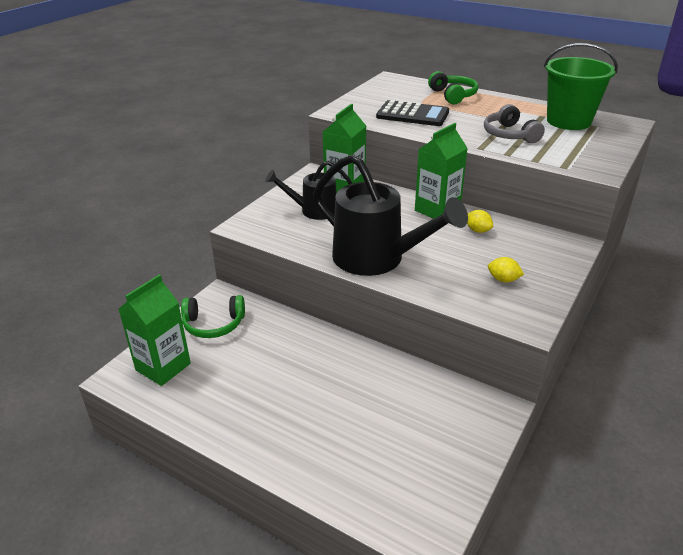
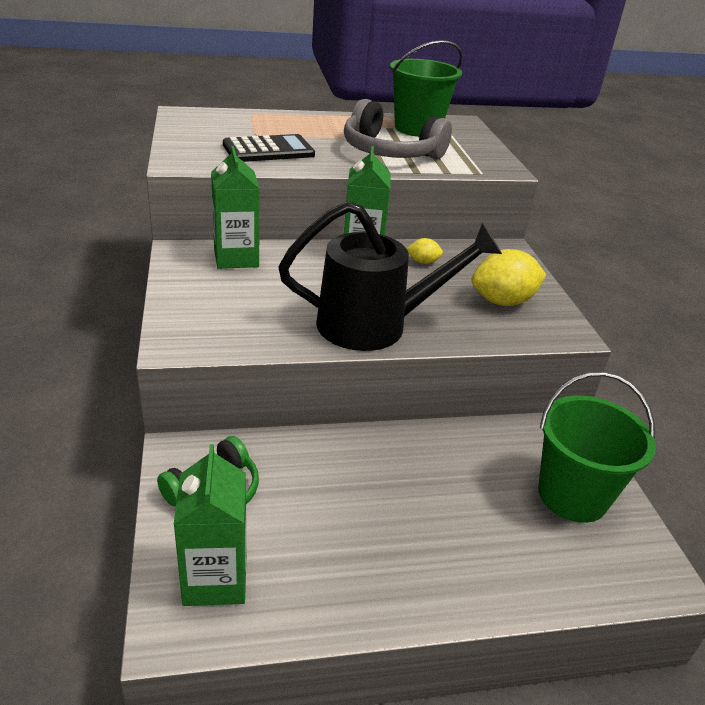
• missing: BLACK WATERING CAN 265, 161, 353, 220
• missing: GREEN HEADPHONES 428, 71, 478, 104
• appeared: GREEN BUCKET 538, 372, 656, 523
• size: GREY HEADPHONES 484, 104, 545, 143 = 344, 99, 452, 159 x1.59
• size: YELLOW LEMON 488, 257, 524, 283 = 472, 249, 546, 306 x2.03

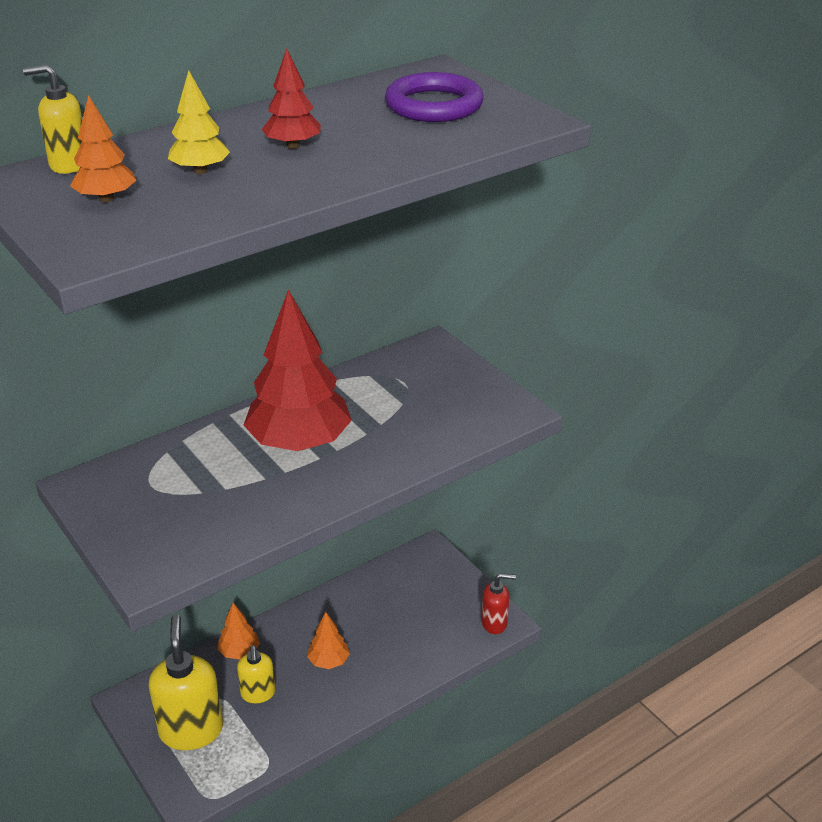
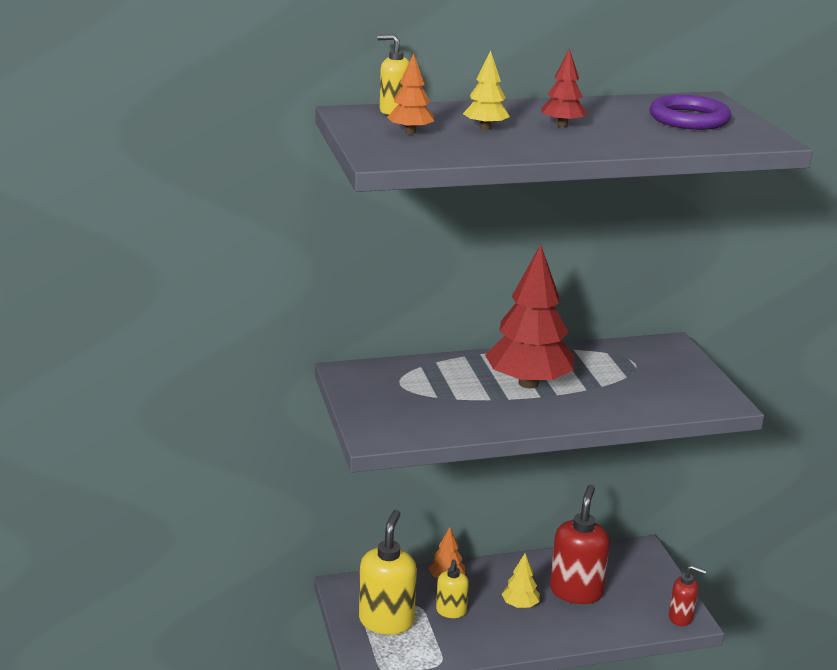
• appeared: RED SOAP DISPENSER 550, 485, 610, 604
• colour: ORANGE TREE 307, 612, 350, 669 to YELLOW TREE 502, 553, 540, 608

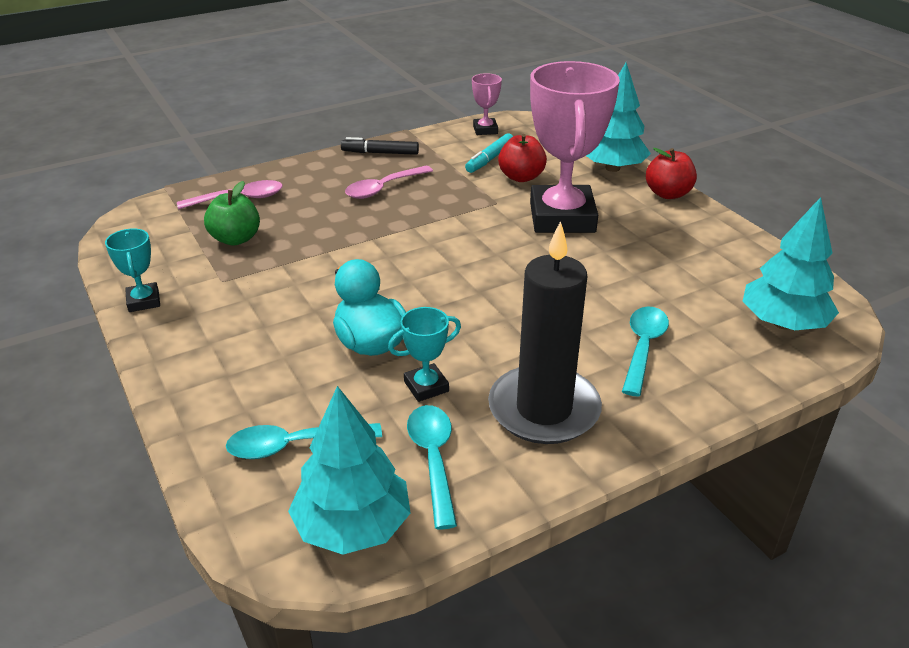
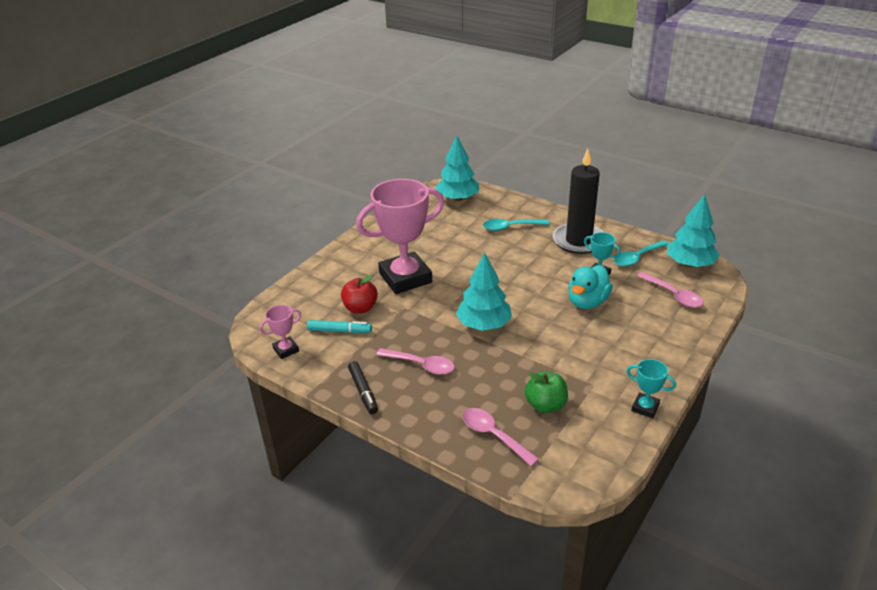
• missing: RED APPLE 646, 148, 697, 199
• relocated: TURQUOISE TREE 586, 63, 651, 172 to 456, 252, 512, 331
• colour: TURQUOISE SPOON 226, 423, 382, 459 to PINK SPOON 637, 272, 703, 308
• spun: TURQUOISE TROPHY 105, 229, 160, 312 = 626, 359, 676, 418 75 degrees clockwise

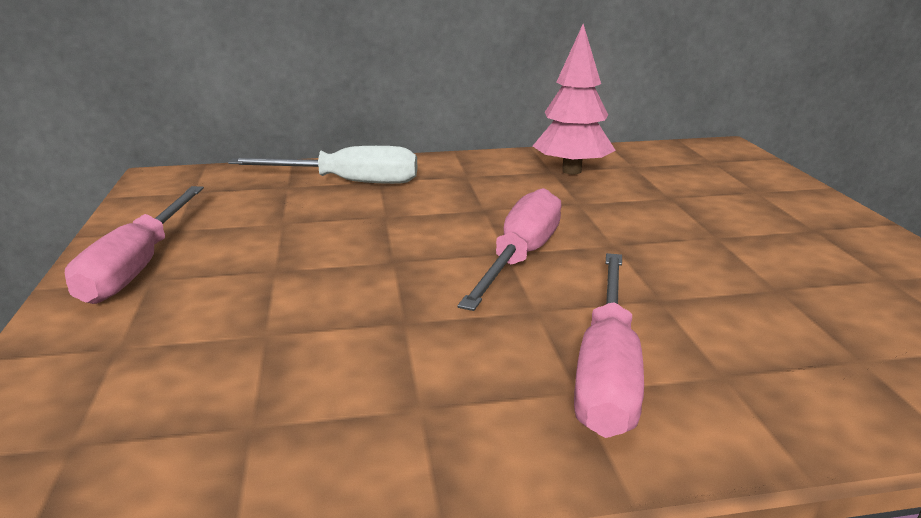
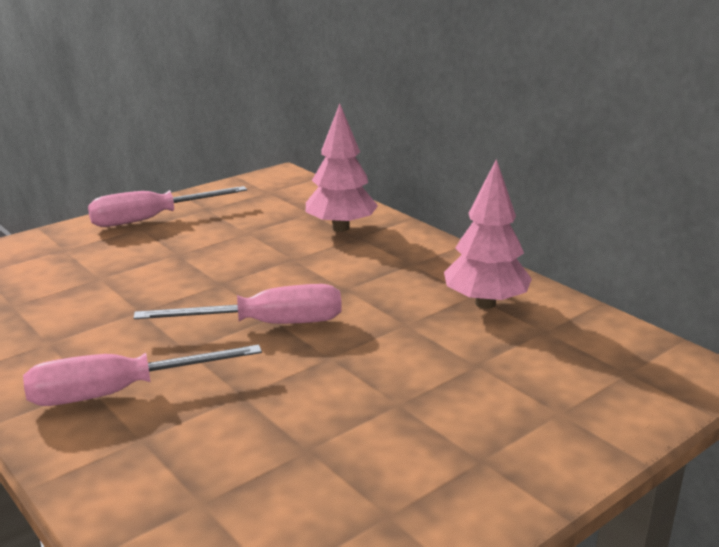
• exchanged: WHITE SCREWDRIVER 228, 146, 417, 184 to PINK TREE 306, 103, 378, 232

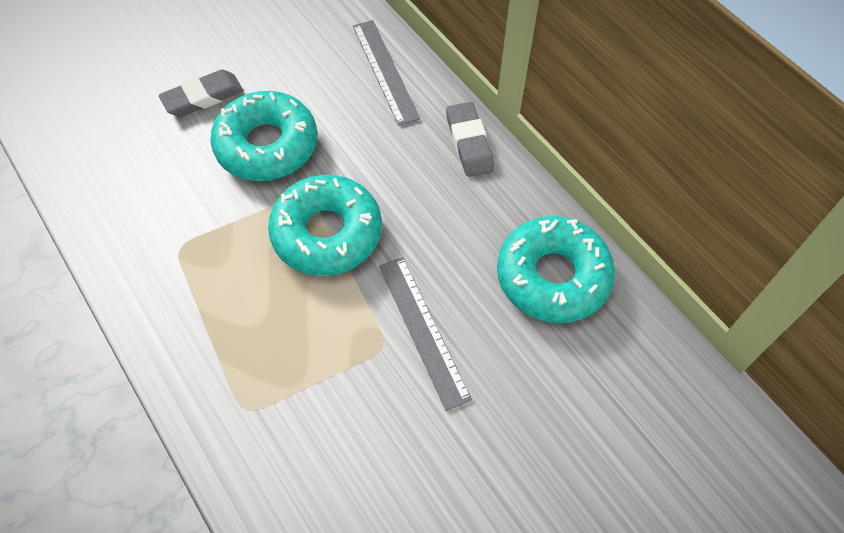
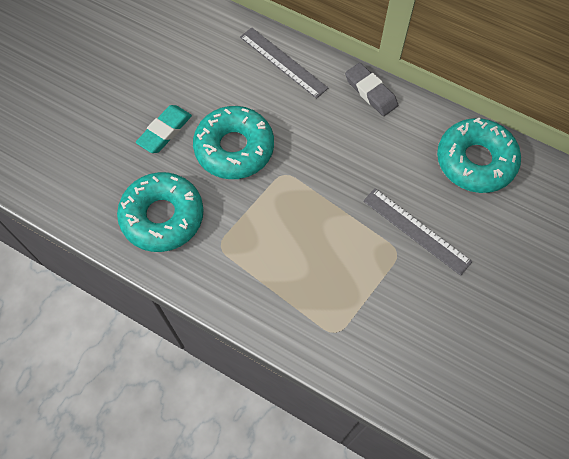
• relocated: TURQUOISE DONUT 268, 175, 382, 276 to 117, 172, 204, 252
• colour: GREY ERASER 159, 69, 243, 117 to TURQUOISE ERASER 136, 105, 192, 153

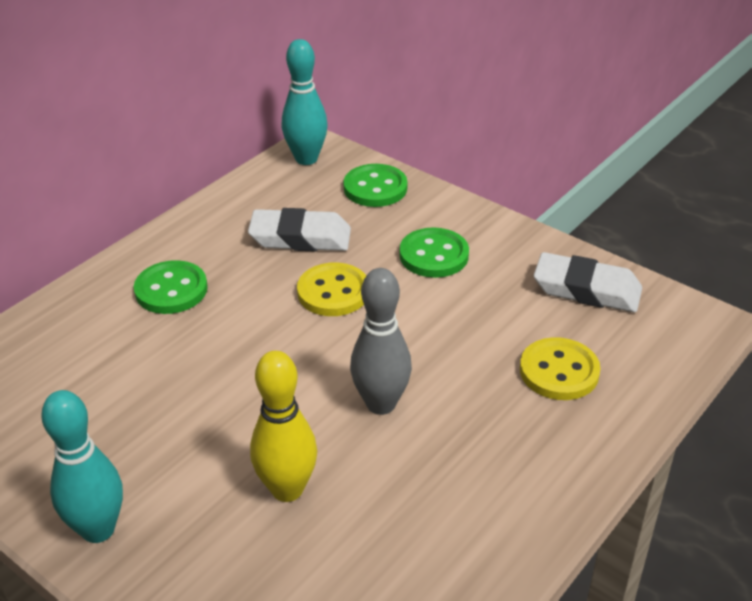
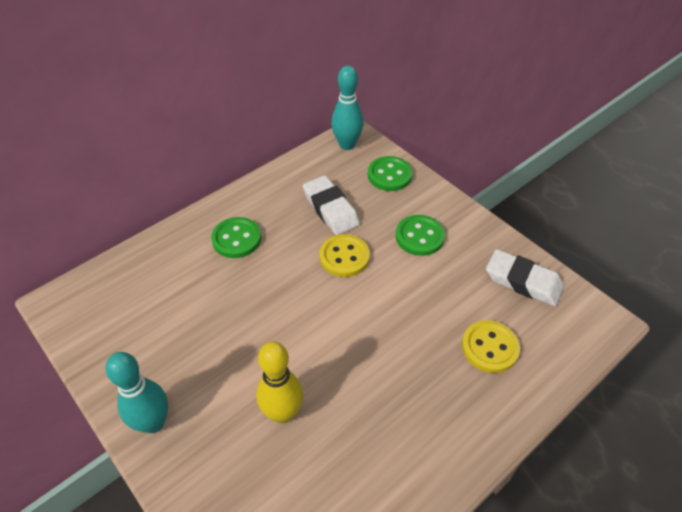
• missing: GREY BOWLING PIN 350, 268, 412, 415
• spun: WHITE ERASER 248, 208, 351, 252 = 303, 175, 360, 235 45 degrees clockwise

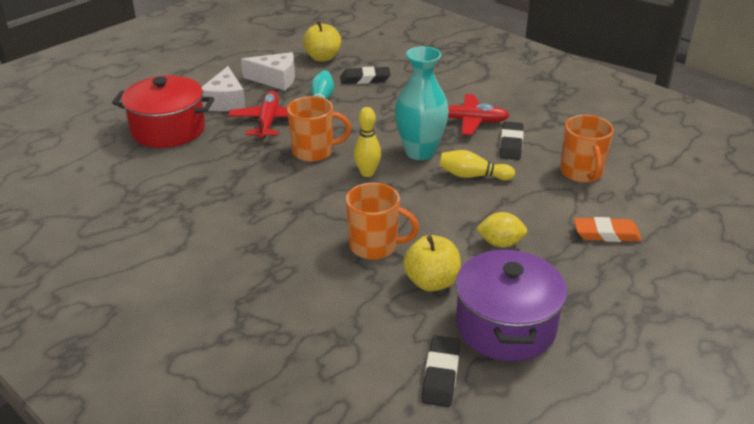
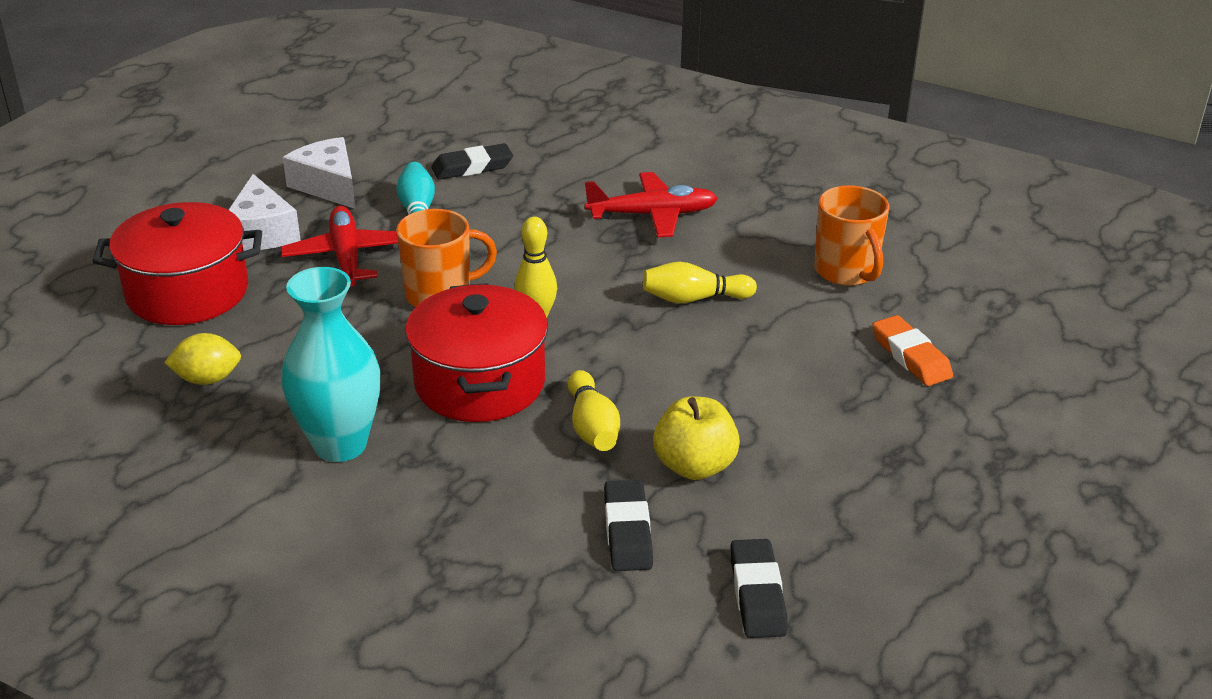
• missing: YELLOW APPLE 303, 20, 341, 62
• missing: PURPLE POT 455, 248, 567, 362
• appeared: RED POT 405, 283, 548, 422
• relocated: TURQUOISE VASE 395, 46, 449, 160 to 281, 267, 381, 462
• relocated: YELLOW LEMON 476, 212, 527, 247 to 164, 333, 241, 385
• relocated: BLACK ERASER 500, 121, 524, 160 to 604, 480, 653, 571
• exchanged: ORANGE MUG 346, 183, 419, 260 to YELLOW BOWLING PIN 568, 370, 620, 451
• spun: WHITE CHEESE 241, 52, 295, 91 = 283, 137, 356, 209 120 degrees counterclockwise
• spun: ORANGE ERASER 574, 217, 642, 242 = 872, 315, 953, 386 75 degrees clockwise

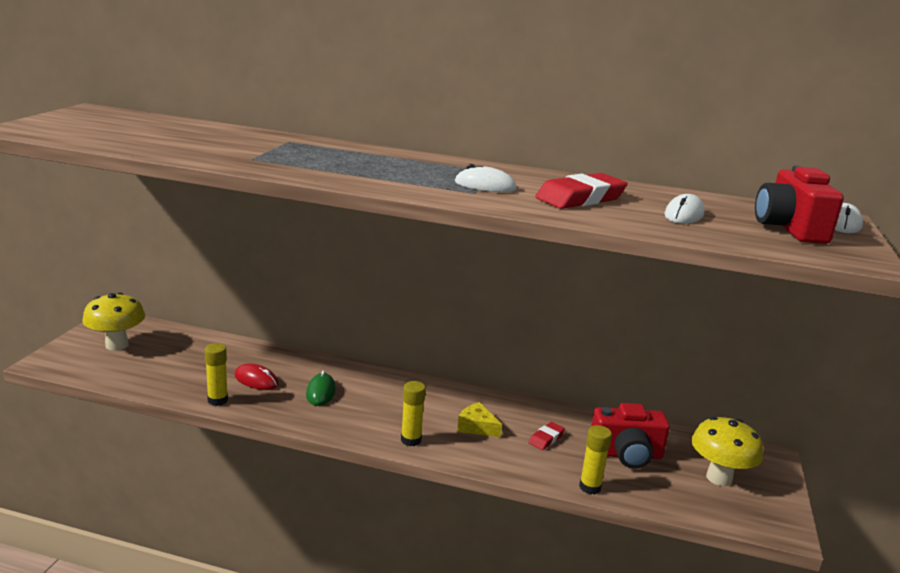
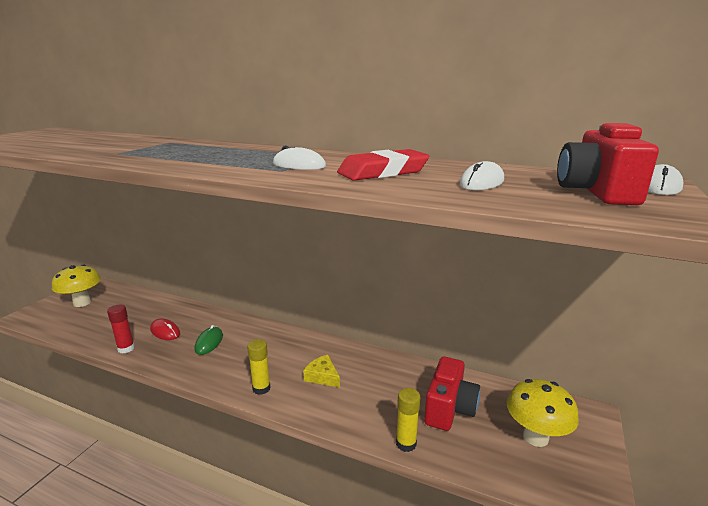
• missing: RED ERASER 529, 422, 565, 450
• colour: YELLOW GLUE STICK 205, 343, 228, 406 to RED GLUE STICK 107, 305, 135, 354
• spun: RED CAMERA 592, 403, 670, 469 = 424, 356, 480, 431 75 degrees counterclockwise

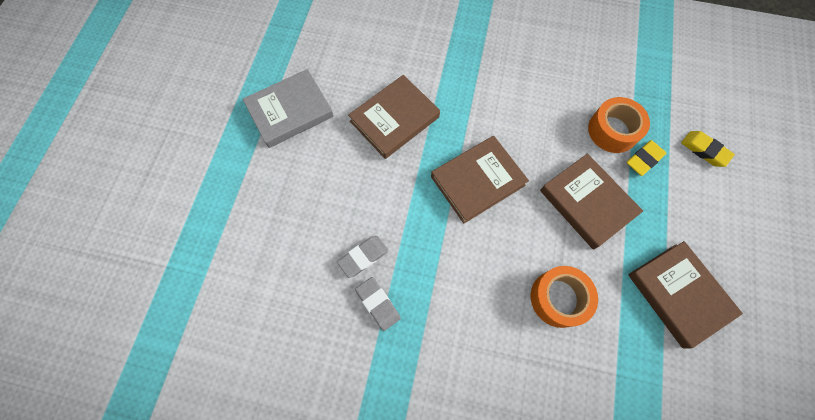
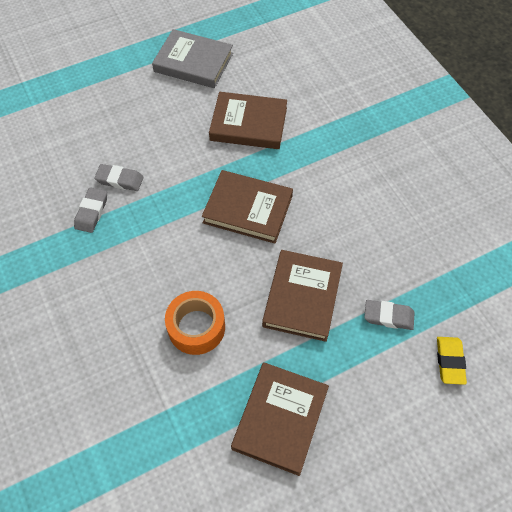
• missing: ORANGE TAPE 588, 97, 650, 153
• colour: YELLOW ERASER 627, 140, 666, 176 to GREY ERASER 364, 300, 415, 330

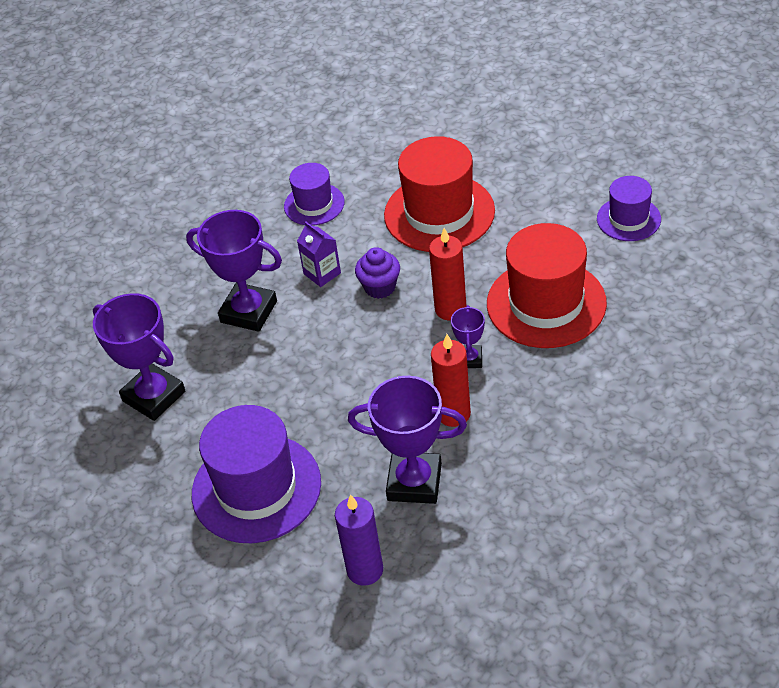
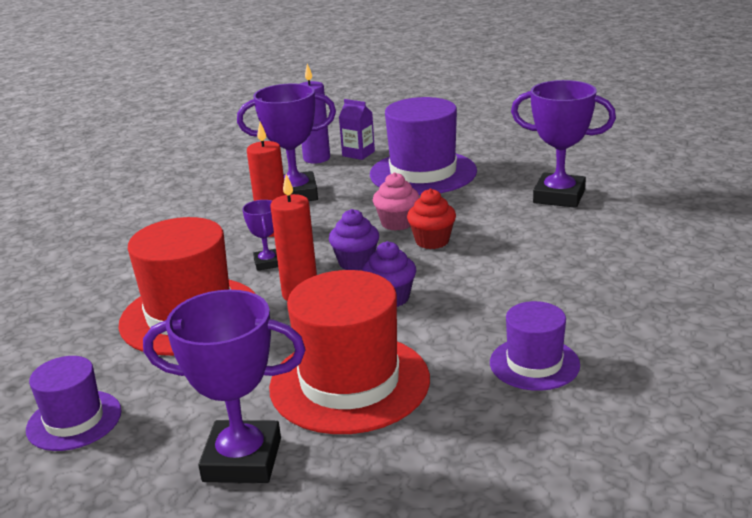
• appeared: PURPLE CUPCAKE 329, 209, 379, 270
• appeared: PINK CUPCAKE 373, 172, 420, 231
• appeared: RED CUPCAKE 407, 189, 456, 249
• relocated: PURPLE TROPHY 186, 210, 282, 332 to 143, 290, 306, 483
• relocated: PURPLE CARTON 297, 221, 341, 287 to 339, 99, 375, 160

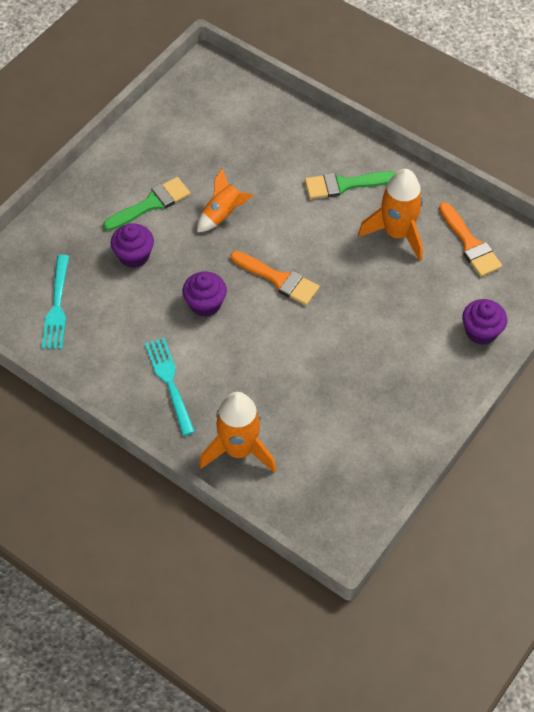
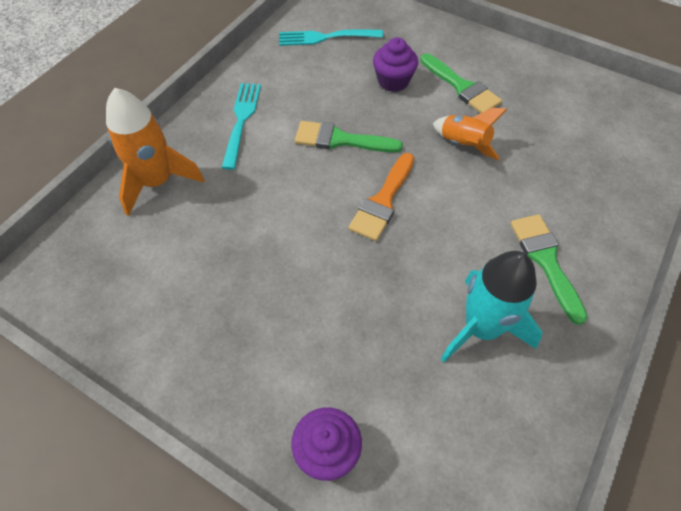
• missing: ORANGE BRUSH 439, 202, 502, 277
• exchanged: PURPLE CUPCAKE 183, 271, 227, 317 to GREEN BRUSH 295, 121, 403, 153
• colour: ORANGE ROCKET 358, 169, 423, 261 to TURQUOISE ROCKET 441, 251, 543, 362
• spun: TURQUOISE FORK 145, 338, 195, 436 = 221, 83, 261, 170 60 degrees counterclockwise

